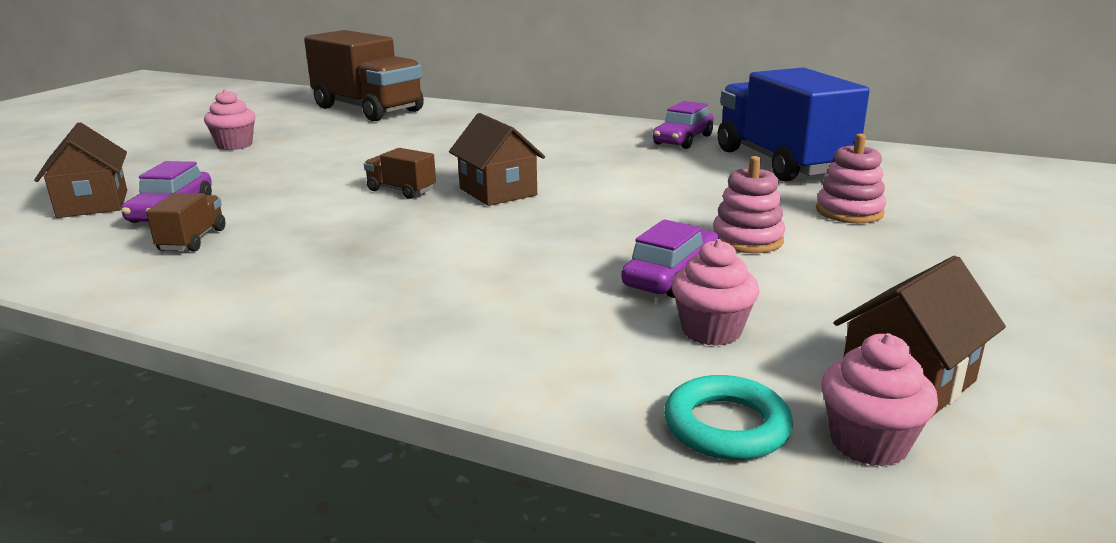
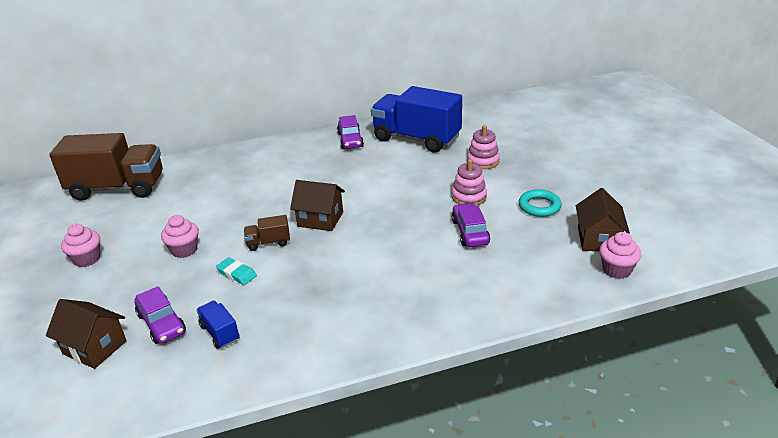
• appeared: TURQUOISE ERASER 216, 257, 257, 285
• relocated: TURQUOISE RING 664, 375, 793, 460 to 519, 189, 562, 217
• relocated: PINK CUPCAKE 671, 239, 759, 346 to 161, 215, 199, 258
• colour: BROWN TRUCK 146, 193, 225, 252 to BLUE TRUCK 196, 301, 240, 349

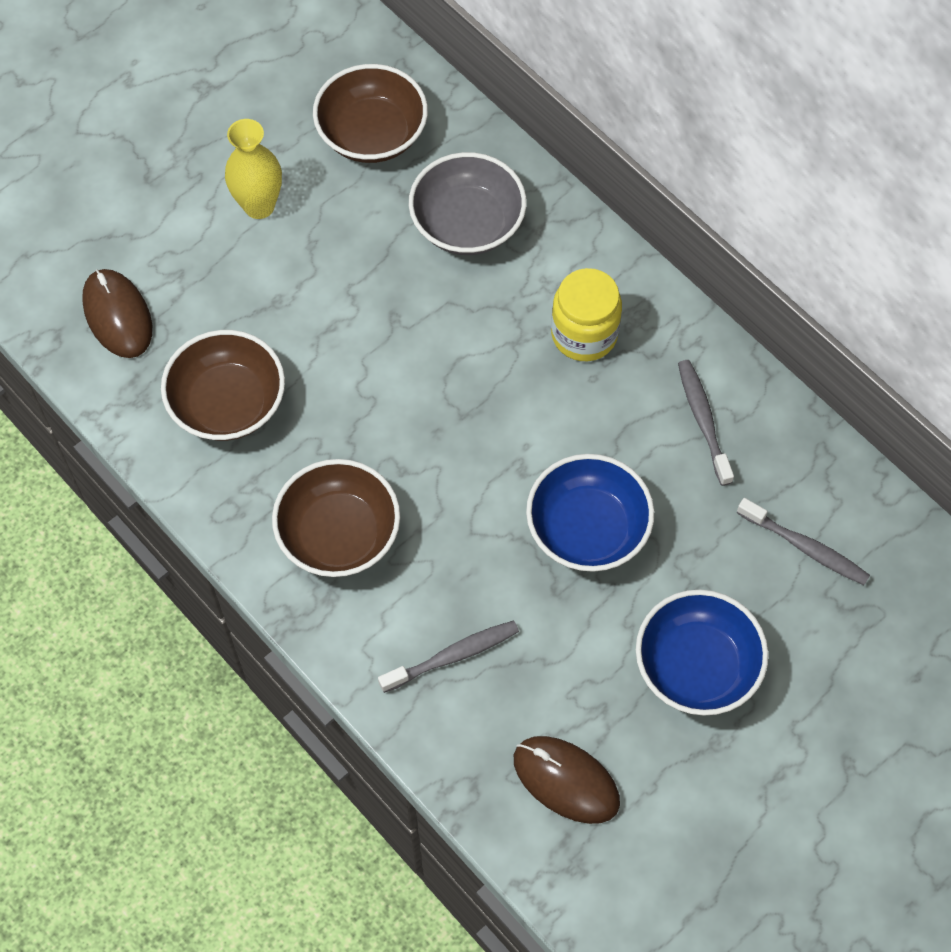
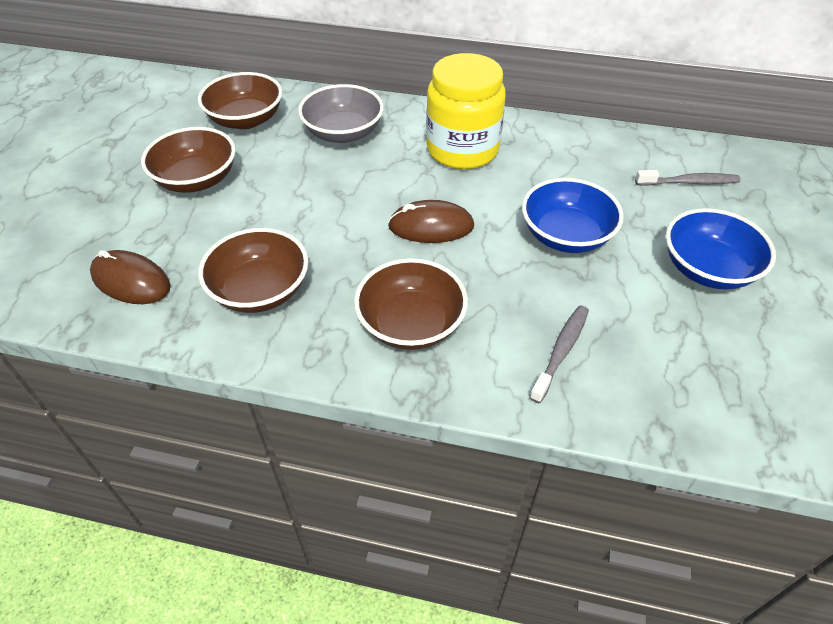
• missing: GREY TOOTHBRUSH 678, 360, 734, 486
• relocated: BROWN MOUSE 514, 736, 620, 824 to 388, 200, 474, 243
• exchanged: YELLOW VASE 225, 119, 282, 219 to BROWN BOWL 141, 127, 236, 193
• size: YELLOW JAR 551, 268, 622, 361 = 426, 53, 506, 169 x1.52

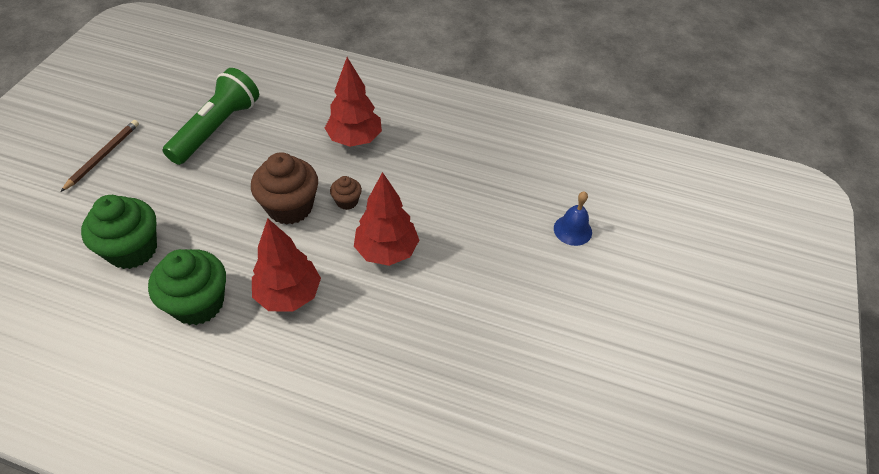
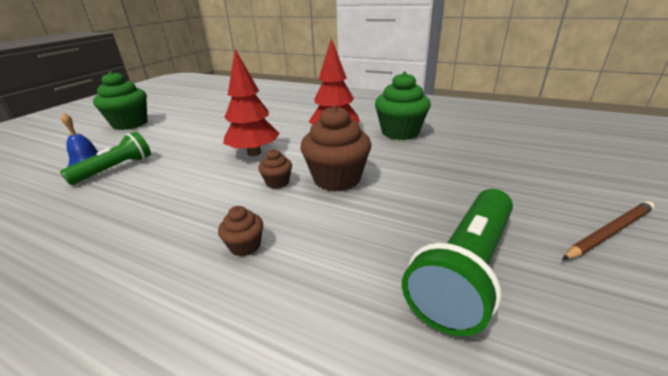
• appeared: GREEN FLASHLIGHT 60, 131, 151, 185
• relocated: GREEN CUPCAKE 81, 195, 157, 269 to 93, 71, 147, 130
• exchanged: RED TREE 325, 57, 382, 147 to BROWN CUPCAKE 218, 206, 263, 256
• spun: BROWN PENCIL 61, 120, 139, 192 = 562, 201, 655, 260 150 degrees counterclockwise

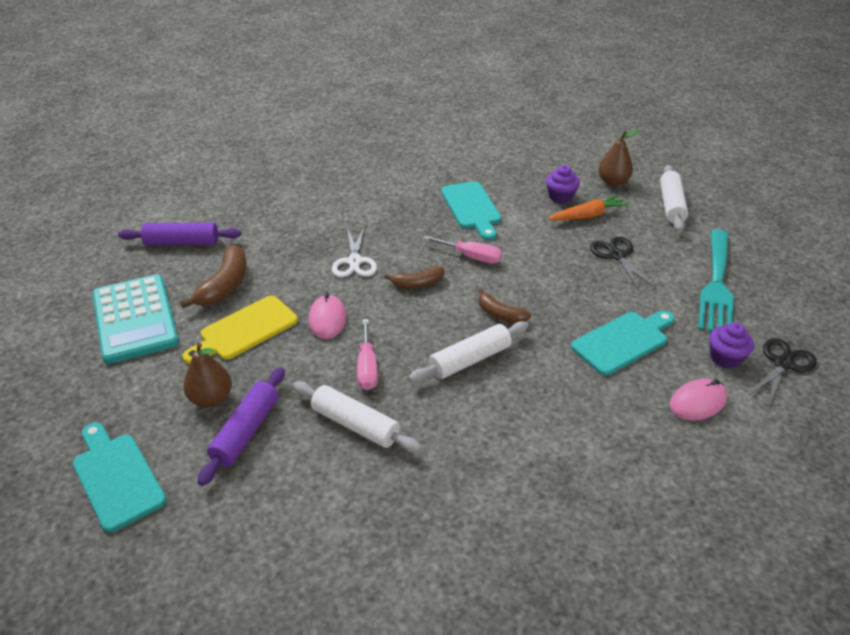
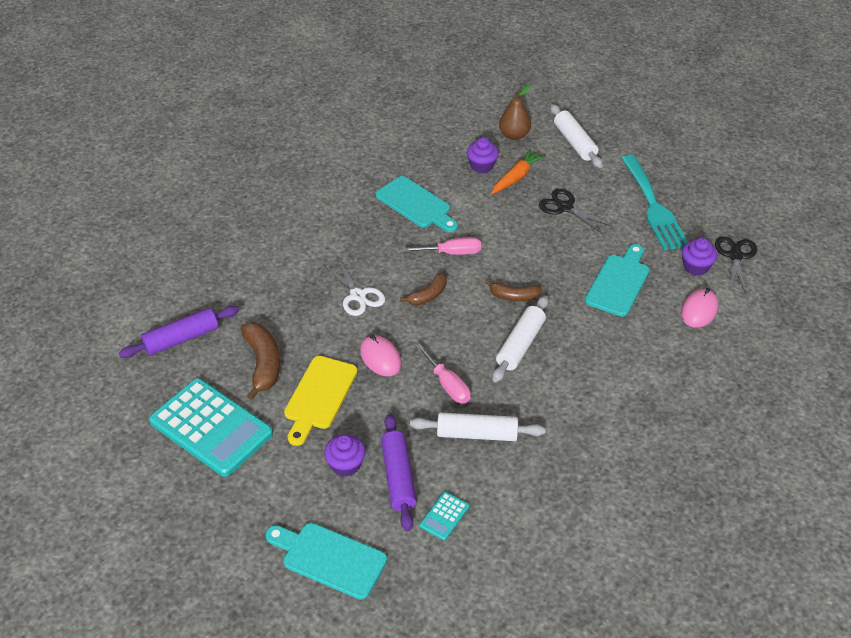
• appeared: TURQUOISE CALCULATOR 420, 492, 469, 540
• exchanged: BROWN PEAR 183, 343, 232, 407 to PURPLE CUPCAKE 324, 434, 366, 477

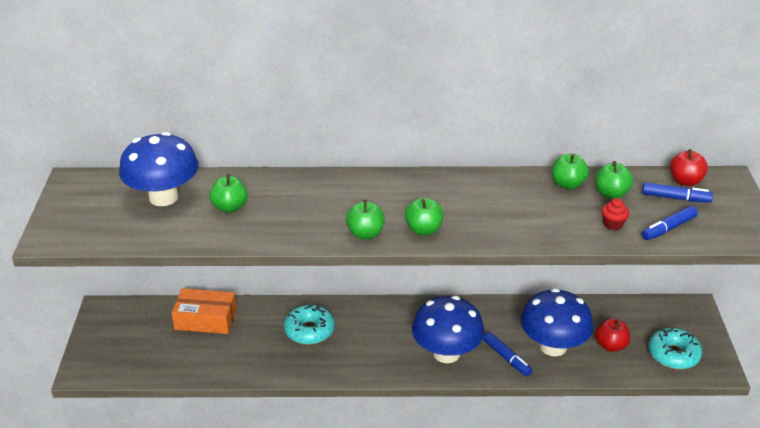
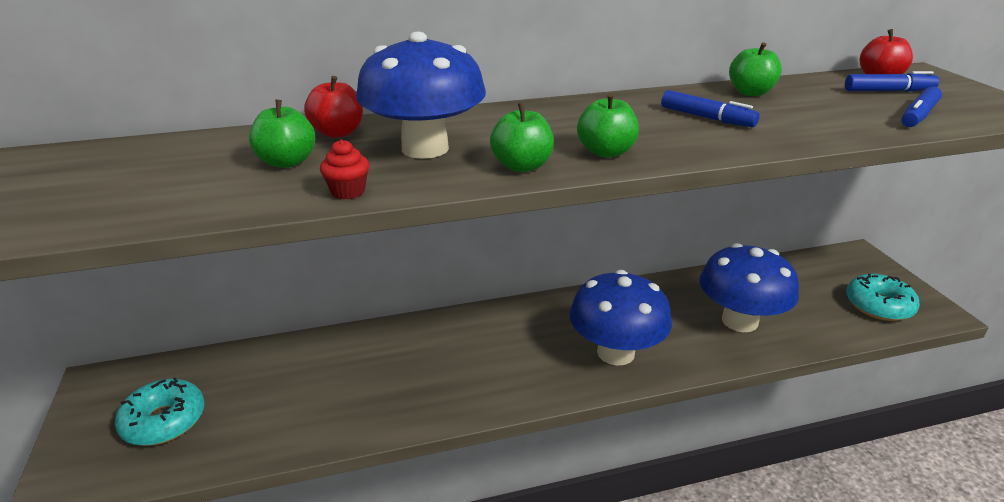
• missing: ORANGE BOX 172, 288, 237, 334
• missing: GREEN APPLE 596, 161, 633, 199
• relocated: BLUE MUSHROOM 119, 132, 199, 206 to 356, 32, 486, 159
• relocated: TURQUOISE DONUT 284, 305, 335, 345 to 115, 378, 204, 446
• relocated: BLUE MARKER 484, 332, 533, 376 to 661, 90, 760, 127
• relocated: RED APPLE 595, 318, 630, 352 to 304, 76, 363, 138
• relocated: RED CUPCAKE 602, 198, 629, 230 to 320, 139, 369, 199

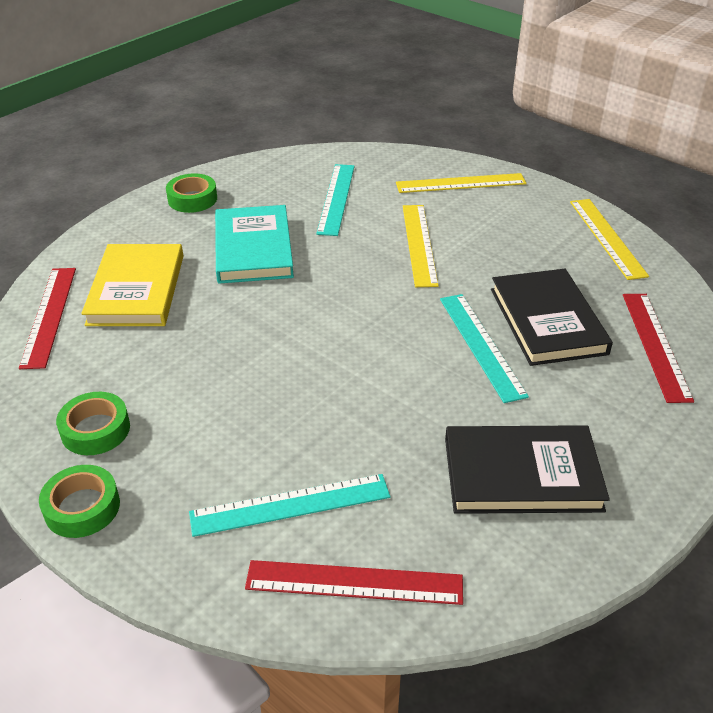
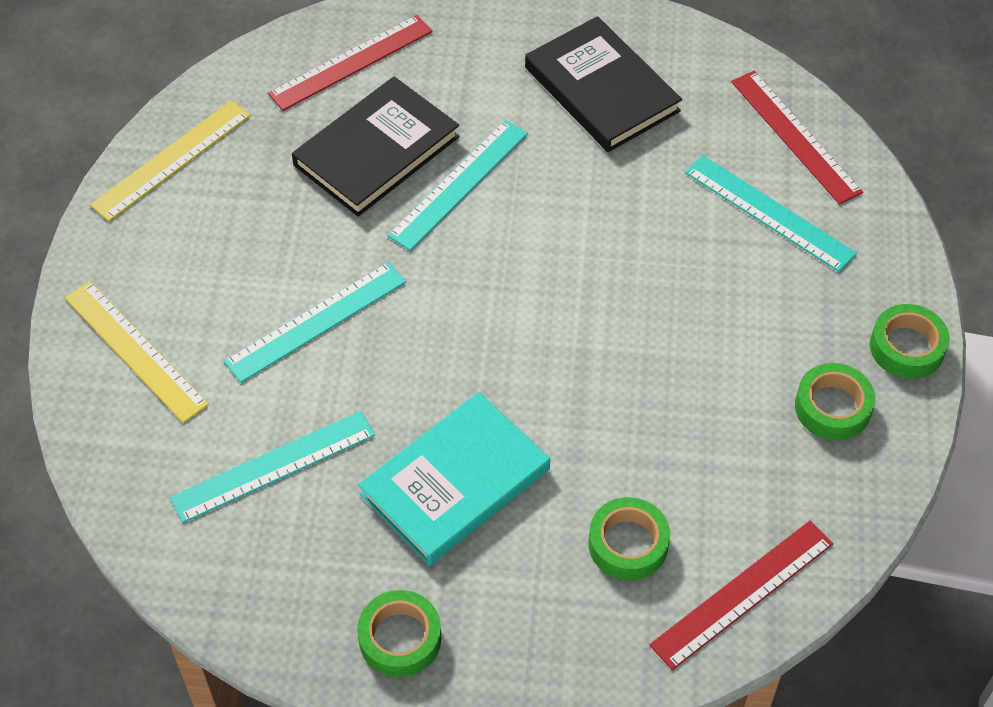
• exchanged: YELLOW BOOK 81, 244, 183, 326 to GREEN TAPE 588, 497, 670, 580
• colour: YELLOW RULER 403, 205, 439, 287 to TURQUOISE RULER 224, 262, 406, 383

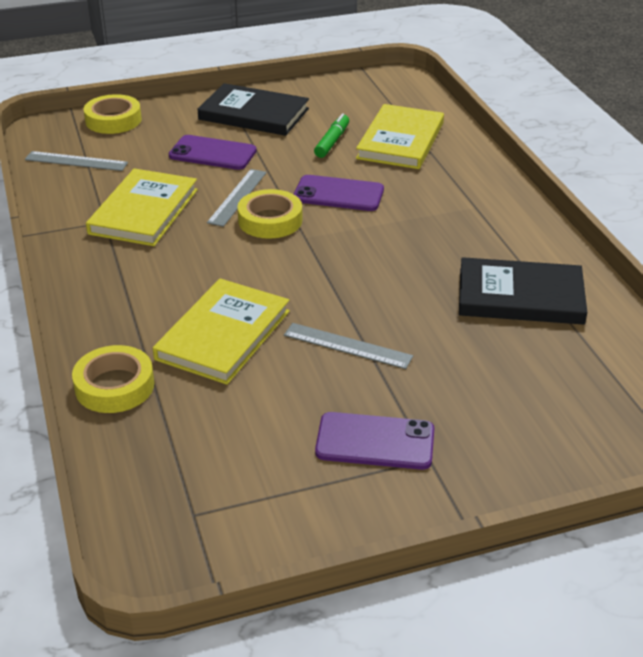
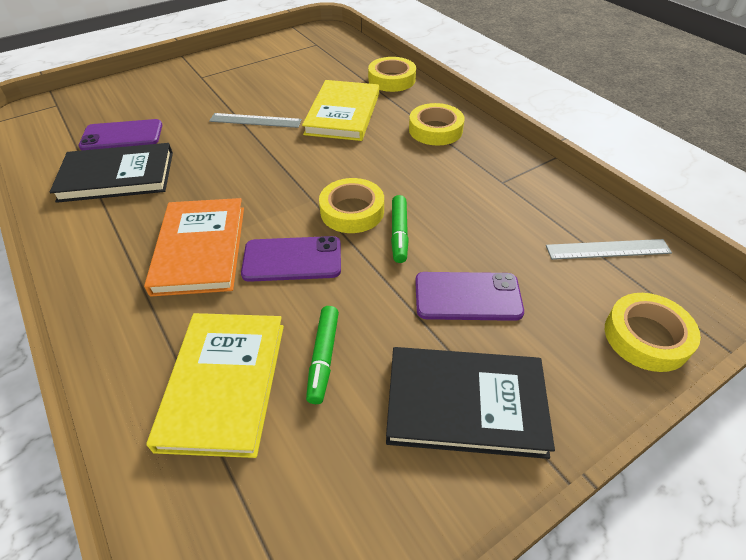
• missing: YELLOW BOOK 86, 168, 198, 246
• appeared: ORANGE BOOK 144, 198, 244, 297
• appeared: YELLOW TAPE 409, 103, 464, 146
• relocated: PURPLE PHONE 315, 412, 434, 470 to 79, 119, 162, 150
• exchanged: GREY RULER 207, 169, 267, 227 to GREEN MARKER 391, 195, 409, 263

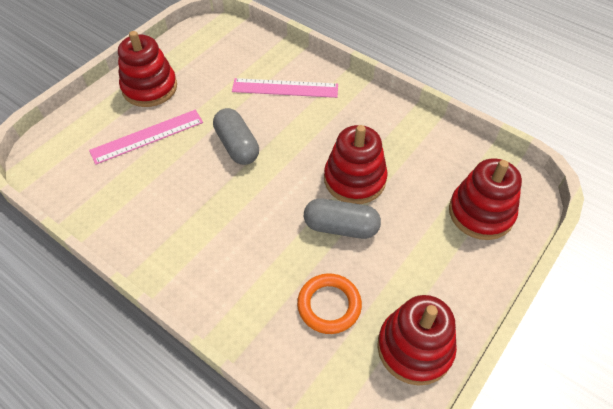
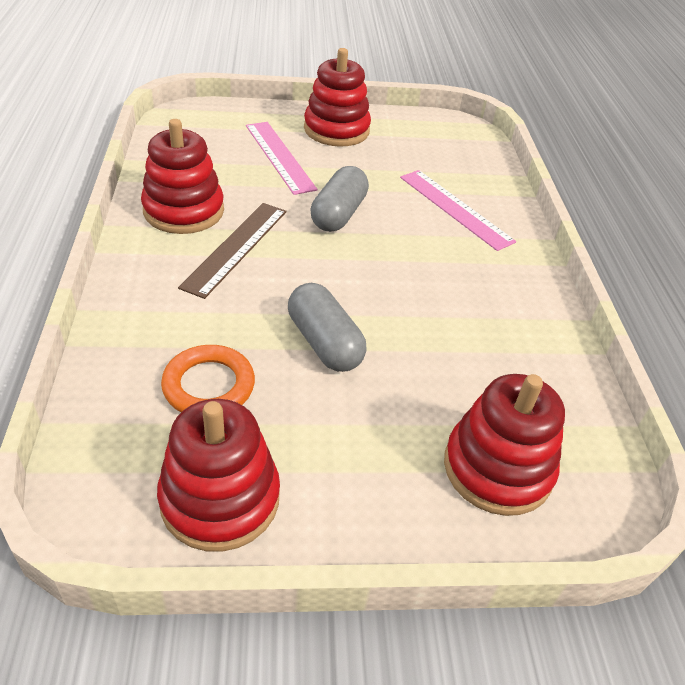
• appeared: BROWN RULER 178, 203, 287, 299
• relocated: RED STACKING TOY 324, 125, 388, 204 to 141, 119, 224, 234
• spun: PINK RULER 89, 110, 203, 165 = 246, 122, 318, 195 45 degrees clockwise

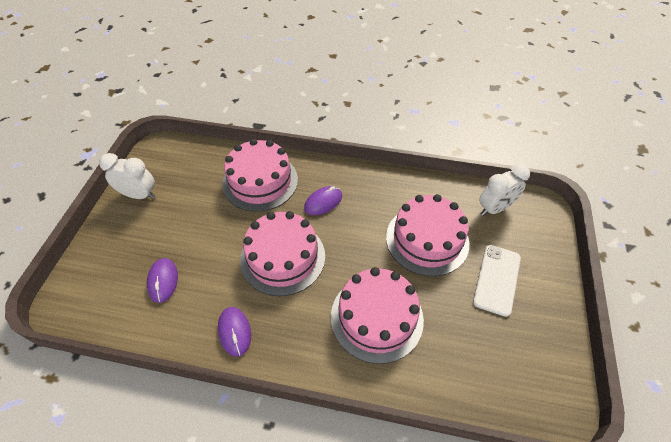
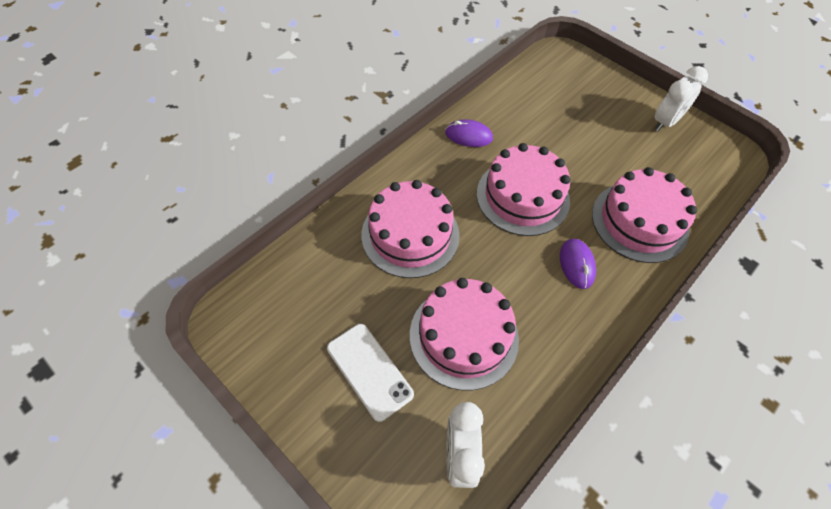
• missing: PURPLE MOUSE 147, 258, 178, 303

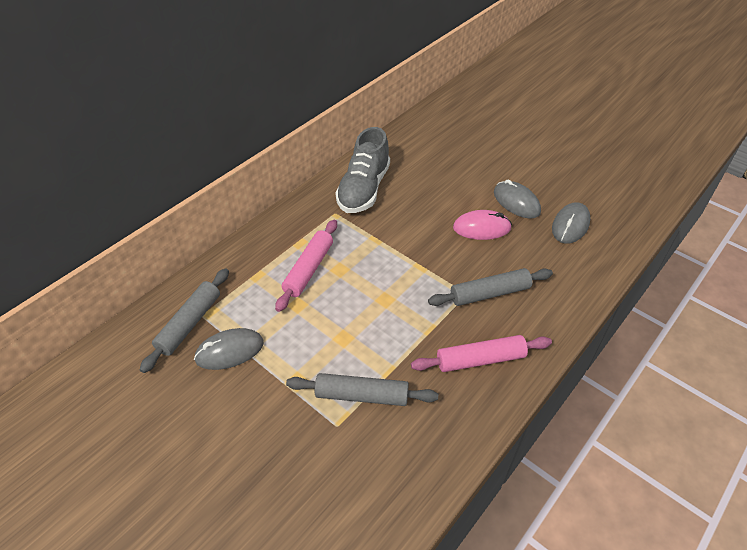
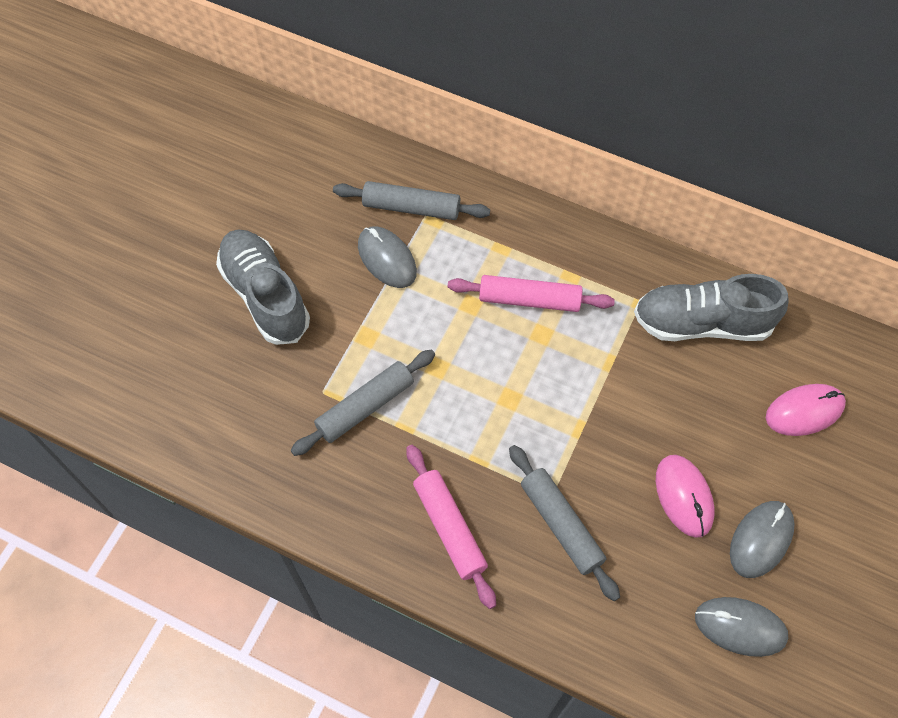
• appeared: GREY SHOE 216, 230, 310, 345
• appeared: PINK MOUSE 766, 384, 846, 436
• spun: GREY ROLLING PIN 286, 373, 438, 406 = 291, 349, 435, 456 60 degrees clockwise

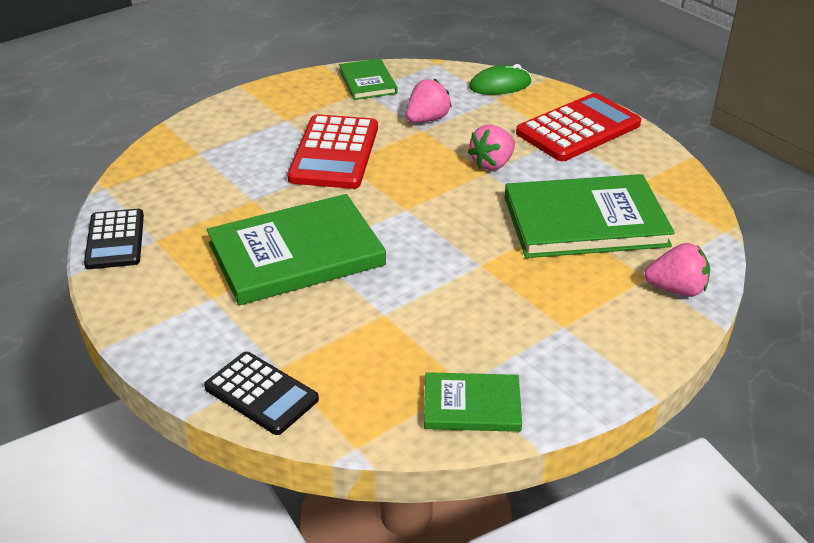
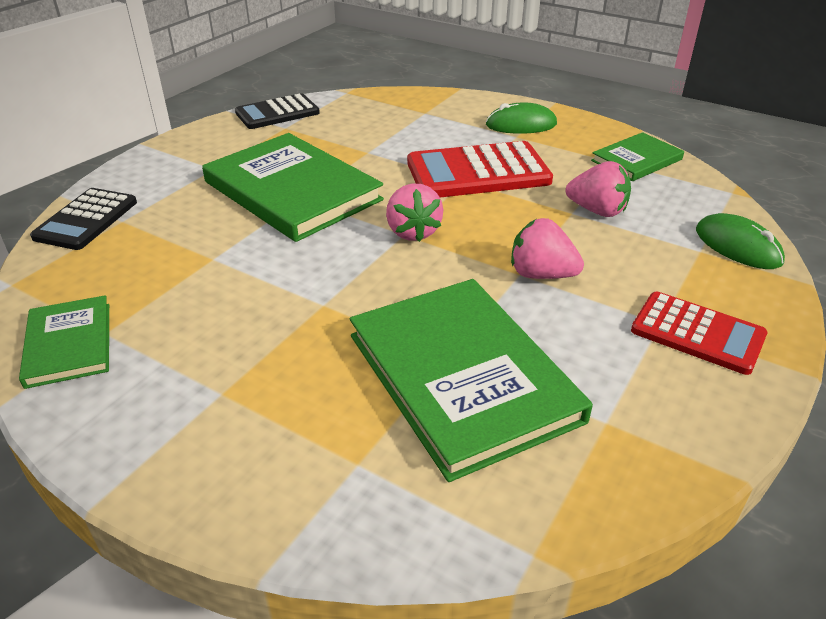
• appeared: GREEN MOUSE 486, 103, 557, 134
• relocated: PINK STRAWBERRY 644, 243, 710, 297 to 386, 184, 443, 242
• size: RED CALCULATOR 516, 93, 641, 161 = 631, 292, 768, 375 x0.65

